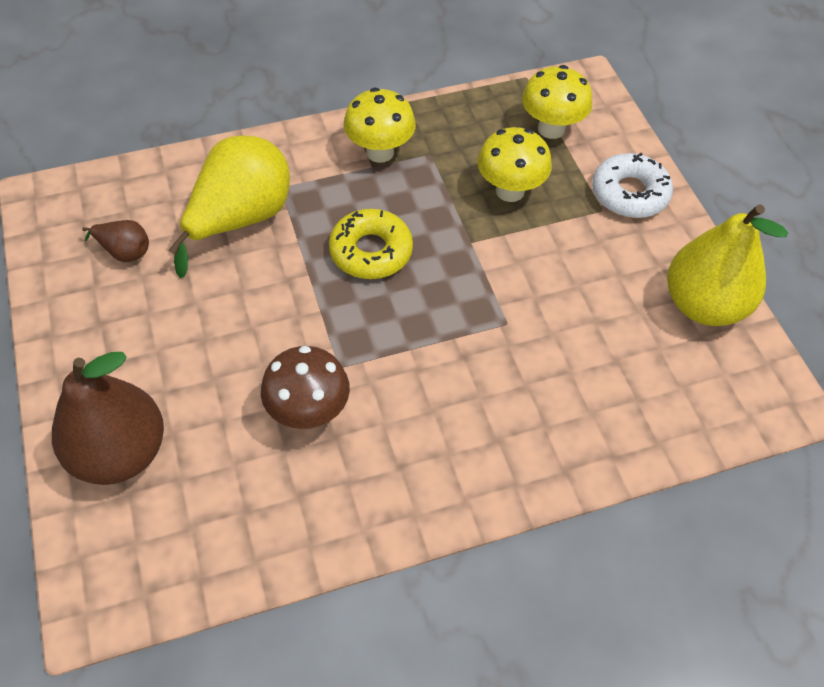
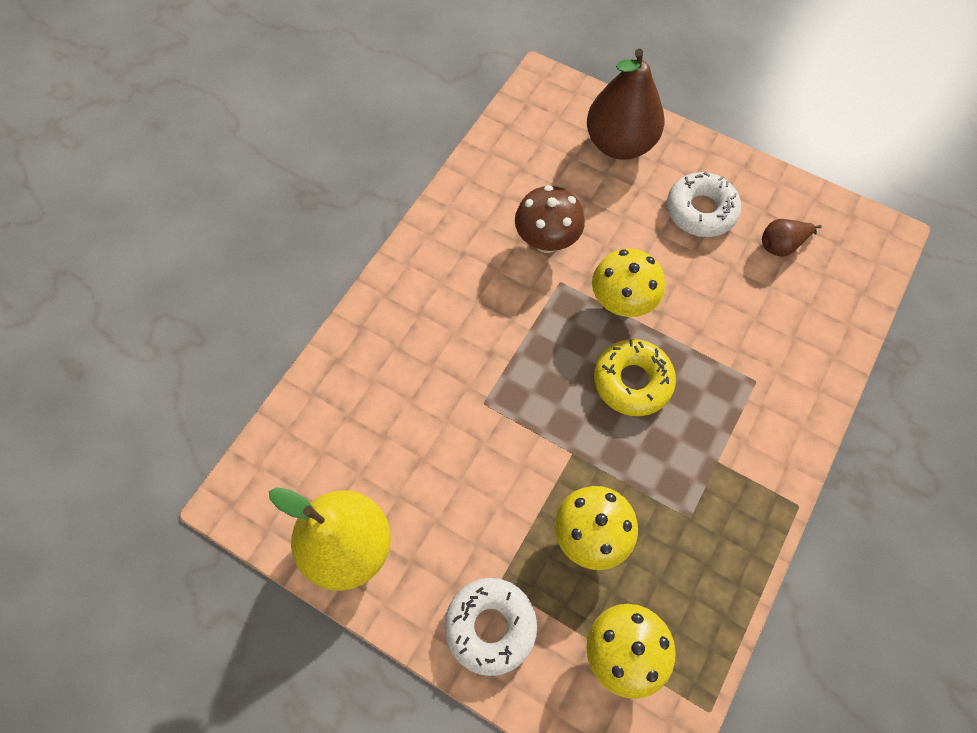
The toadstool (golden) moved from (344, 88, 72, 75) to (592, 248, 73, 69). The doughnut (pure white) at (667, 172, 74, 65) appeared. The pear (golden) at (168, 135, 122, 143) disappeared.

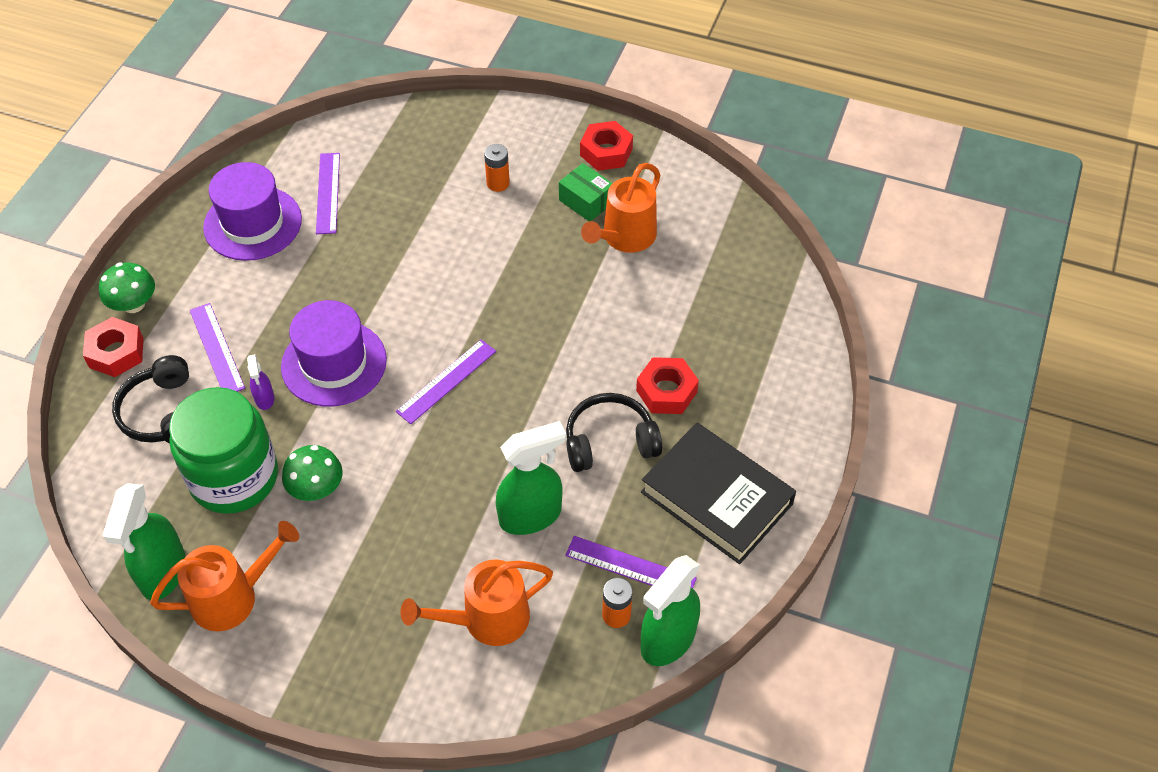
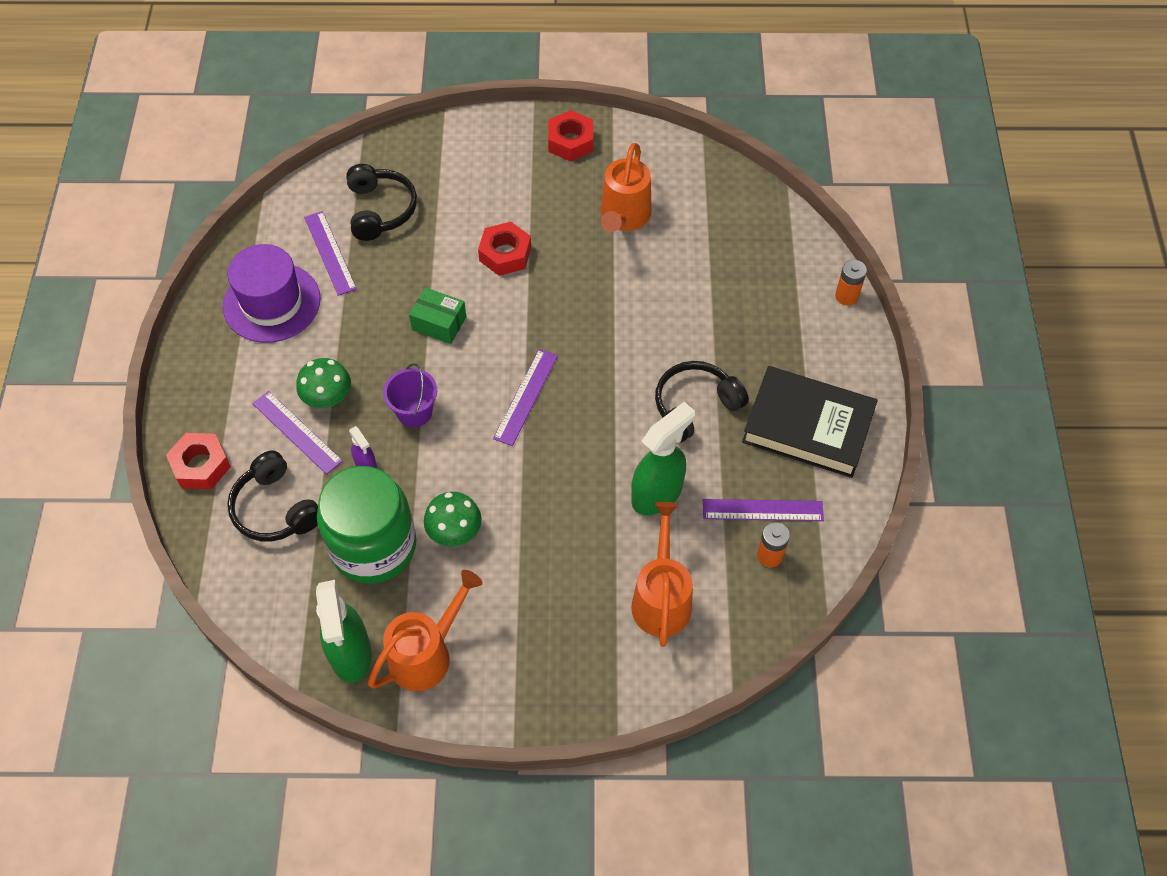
The toadstool (leaf-green) moved from (99, 263, 56, 50) to (296, 358, 55, 50). The headset (black) at (346, 164, 71, 77) appeared. The hat (royal purple) at (281, 300, 106, 107) was replaced by the pail (royal purple) at (383, 363, 54, 64). The package (leaf-green) moved from (559, 163, 54, 58) to (409, 287, 57, 57). The hex nut (crimson) moved from (636, 357, 63, 57) to (478, 222, 53, 54). The watering pot (orange) at (400, 559, 153, 87) turned 135 degrees clockwise. The power cell (orange) moved from (484, 144, 26, 48) to (835, 260, 32, 46). The sprayer (leaf-green) at (641, 555, 59, 111) disappeared.

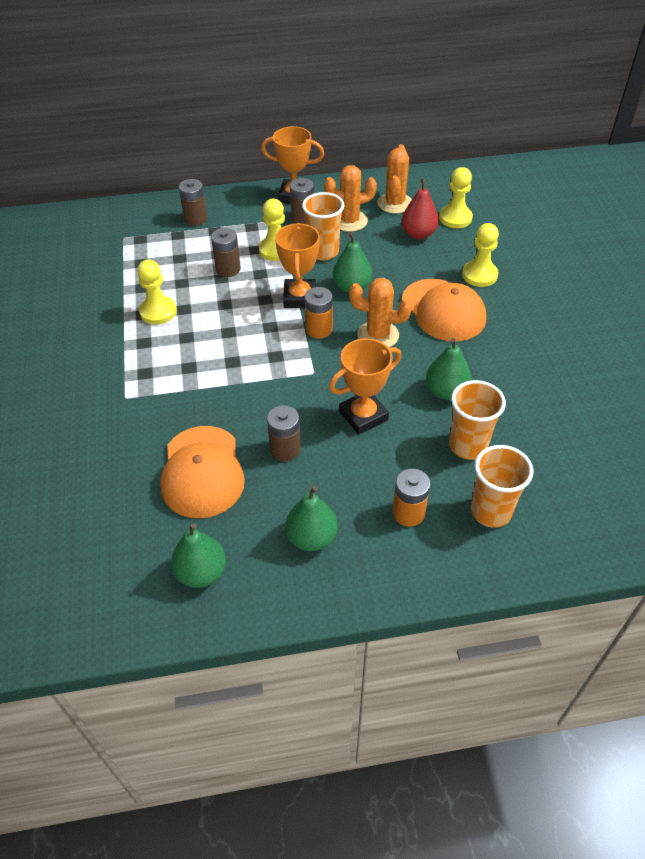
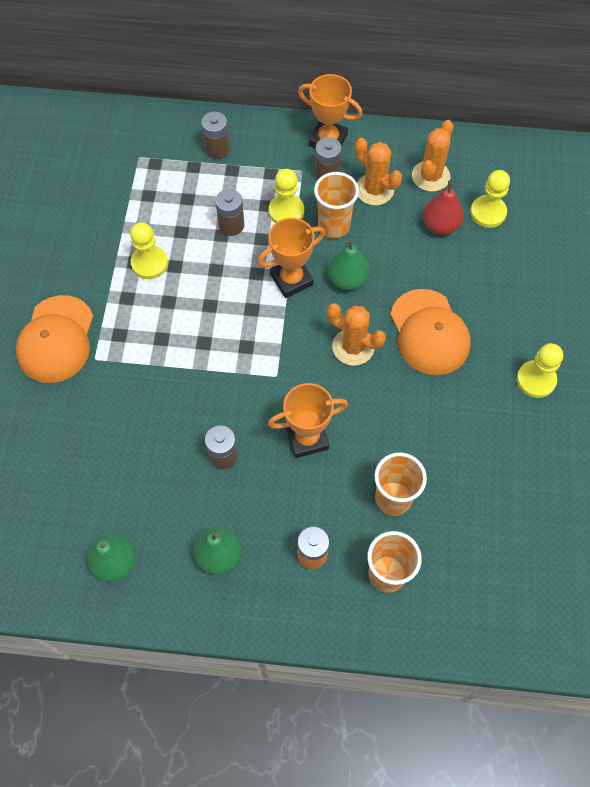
The baseball cap (orange) moved from (160, 426, 85, 92) to (15, 295, 78, 88). The award cup (orange) at (275, 223, 45, 85) turned 45 degrees clockwise. The saguaro cactus (orange) at (324, 165, 53, 67) turned 45 degrees clockwise. The chess pawn (golden) moved from (462, 223, 37, 64) to (517, 343, 46, 55). The power cell (orange) at (305, 287, 28, 52) disappeared. The pear (leaf-green) at (426, 338, 45, 62) disappeared.

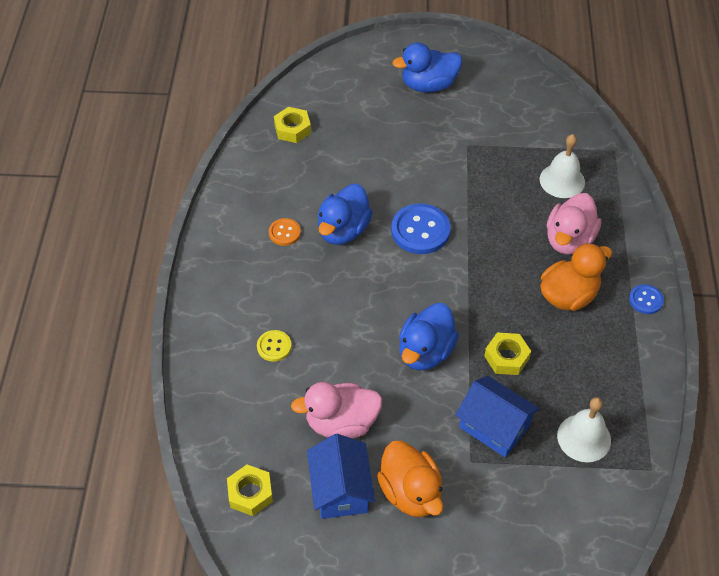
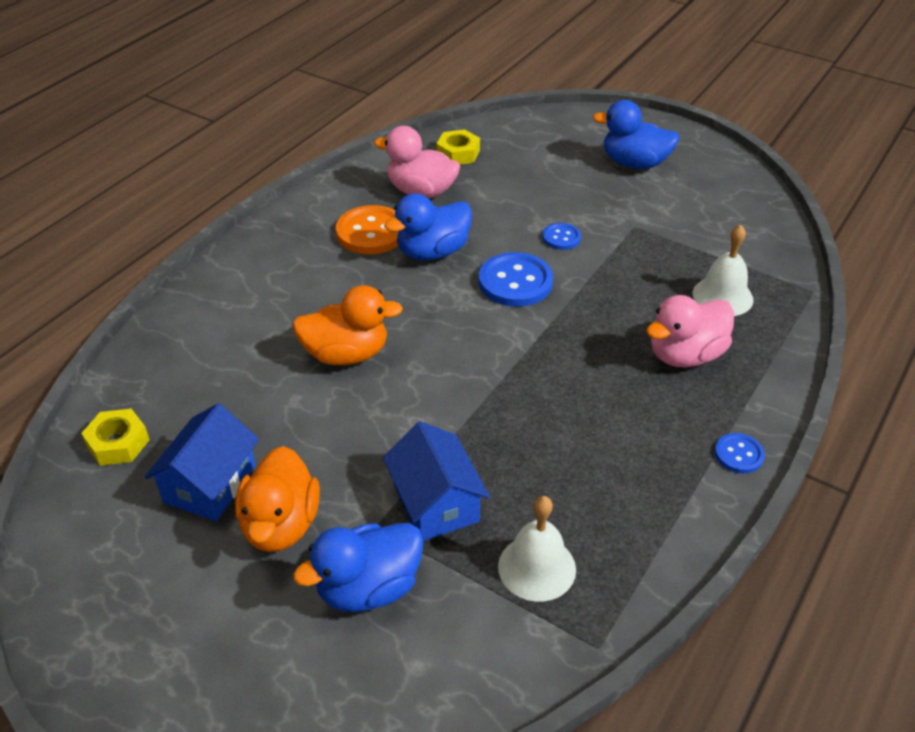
The rubber duck (orange) moved from (540, 243, 72, 68) to (292, 285, 111, 80). The rubber duck (royal blue) moved from (399, 303, 60, 68) to (293, 523, 131, 89). The sewing button (orange) at (269, 218, 32, 28) changed to 1.84 times the size. The rubber duck (rosy) moved from (291, 382, 91, 57) to (374, 126, 86, 72). The sewing button (royal blue) at (542, 223, 39, 27) appeared. The sewing button (golden) at (257, 330, 35, 32) disappeared. The hex nut (golden) at (484, 333, 47, 42) disappeared.

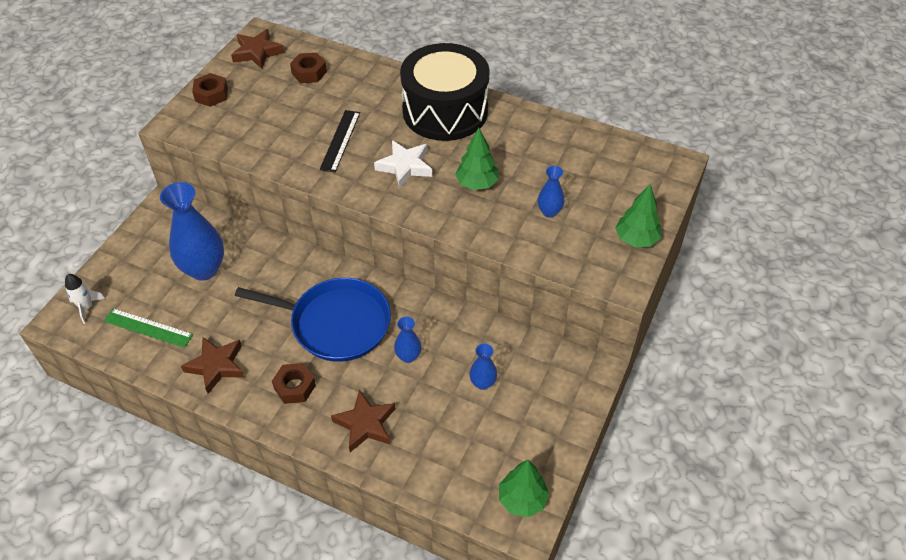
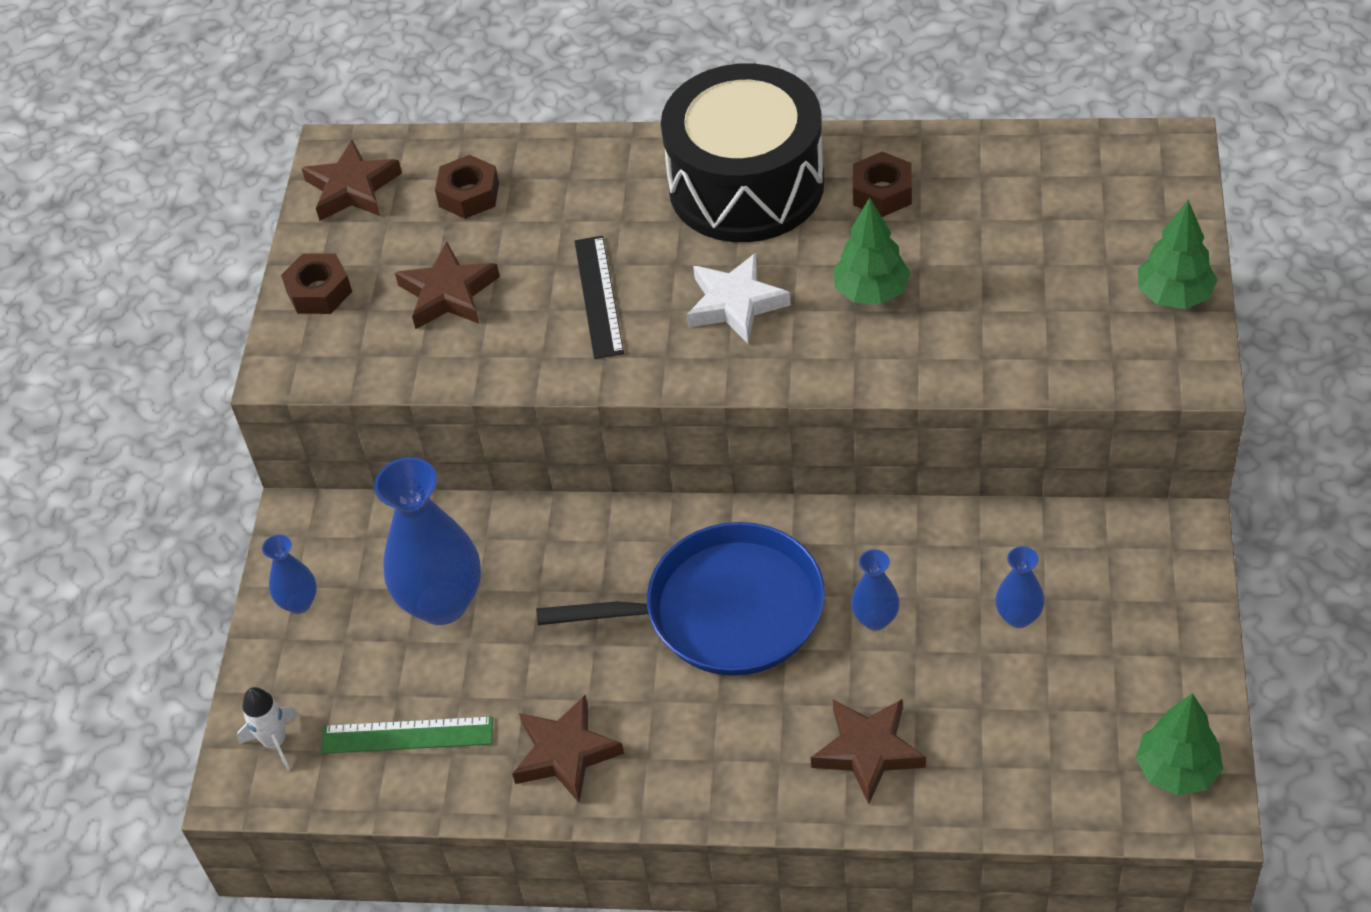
The vase (royal blue) moved from (538, 166, 27, 52) to (262, 535, 55, 79). The star shape (russet) at (395, 242, 105, 87) appeared. The hex nut (russet) moved from (272, 363, 44, 41) to (853, 152, 59, 65).

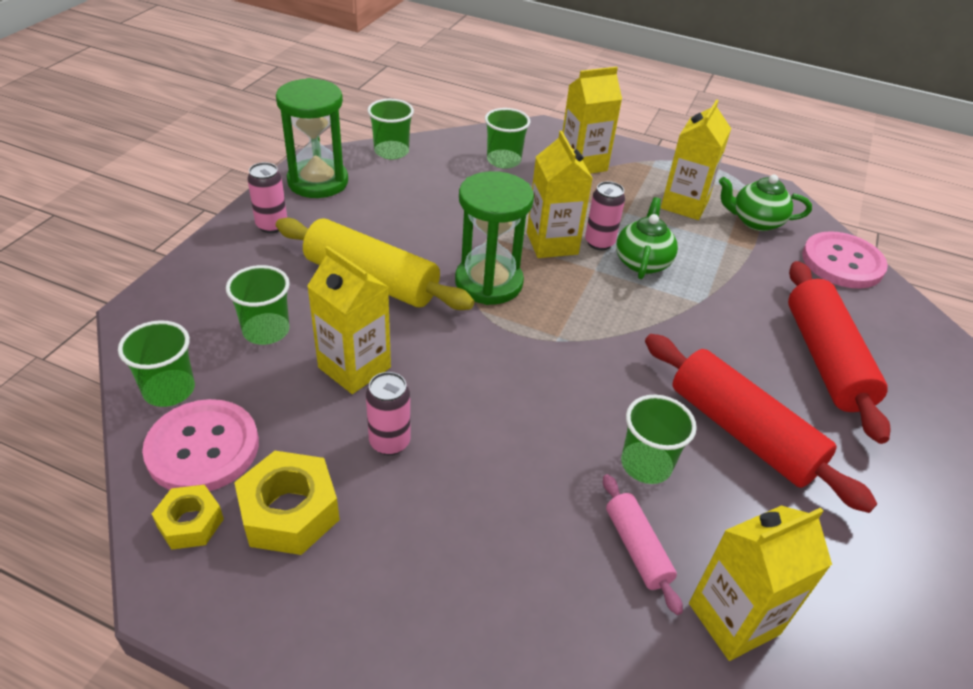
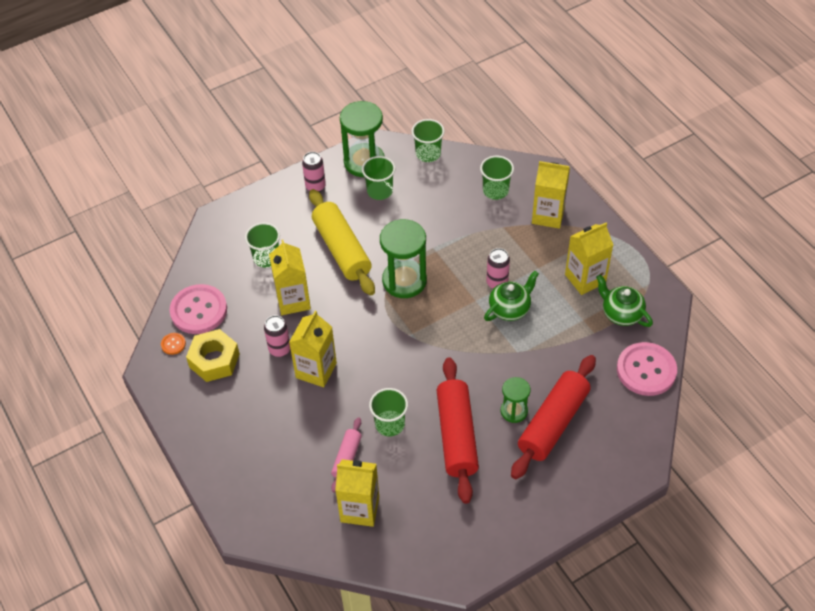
The hex nut (golden) at (152, 485, 72, 65) was replaced by the sewing button (orange) at (161, 333, 25, 22). The juice carton (golden) moved from (527, 131, 66, 127) to (289, 311, 48, 76). The beaker (leaf-green) moved from (118, 320, 77, 87) to (362, 156, 33, 44). The sand timer (leaf-green) at (501, 377, 29, 46) appeared.

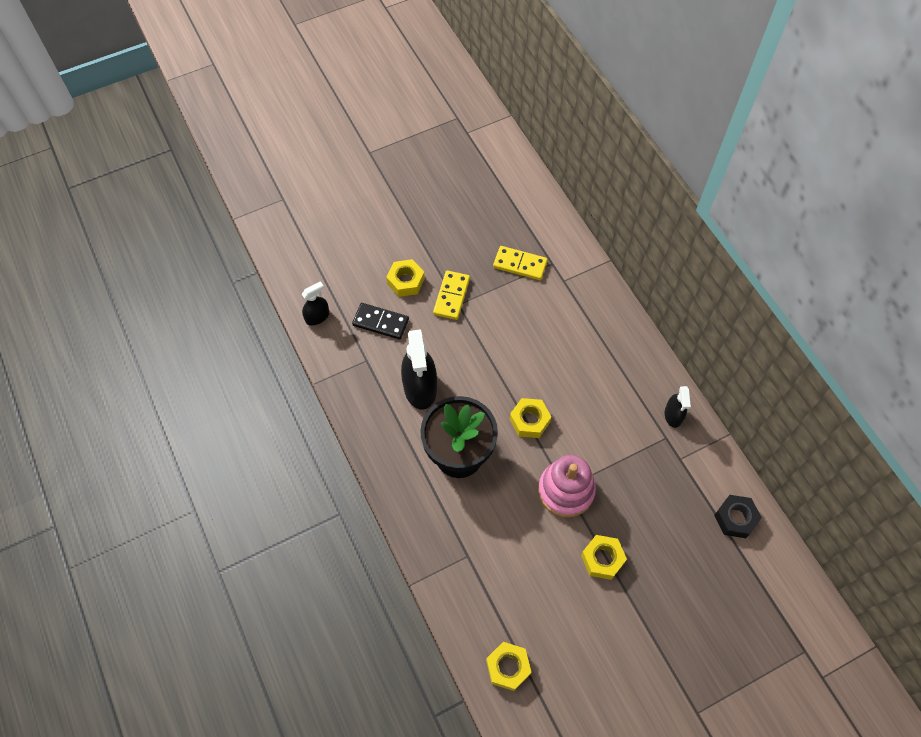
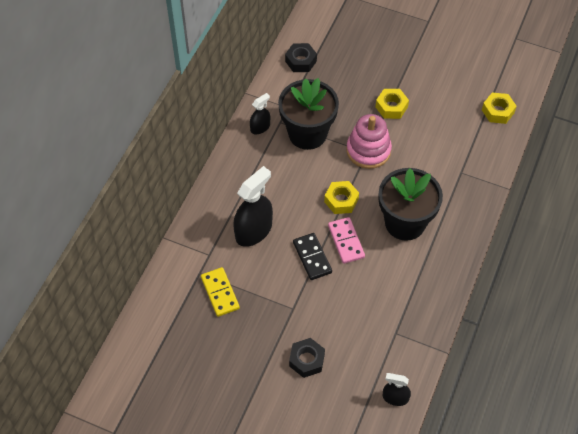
The sprayer (black) moved from (401, 329, 36, 81) to (233, 166, 40, 81). The flower pot (black) at (278, 78, 61, 72) appeared. The hex nut (golden) at (386, 259, 39, 38) became the hex nut (black) at (289, 338, 36, 40). The domino (black) moved from (352, 303, 57, 37) to (293, 233, 39, 47). The domino (rosy) at (328, 217, 37, 47) appeared. The domino (golden) at (433, 270, 37, 50) disappeared.

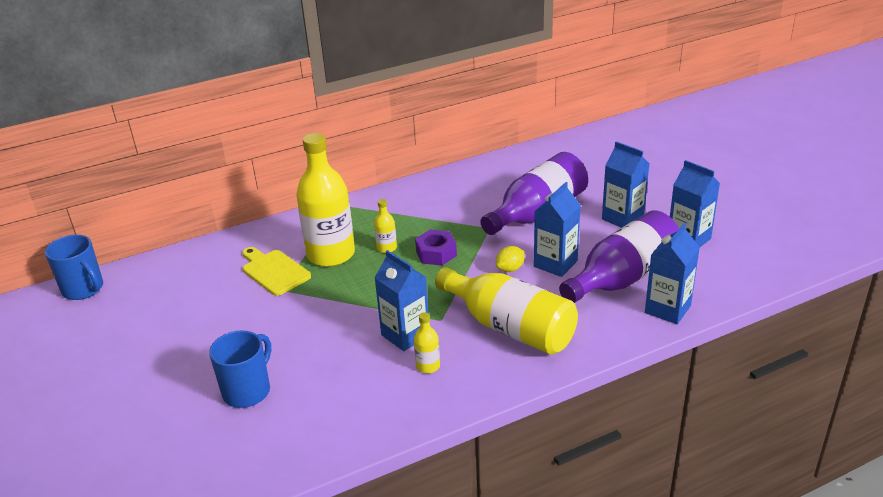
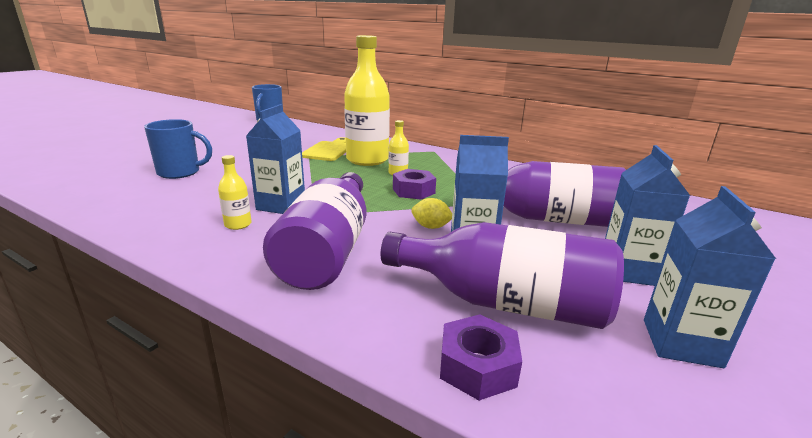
The flask (golden) at (435, 267, 143, 88) became the flask (royal purple) at (263, 172, 103, 118). The juice carton (royal blue) at (645, 223, 55, 101) was replaced by the hex nut (royal purple) at (440, 314, 82, 87).

